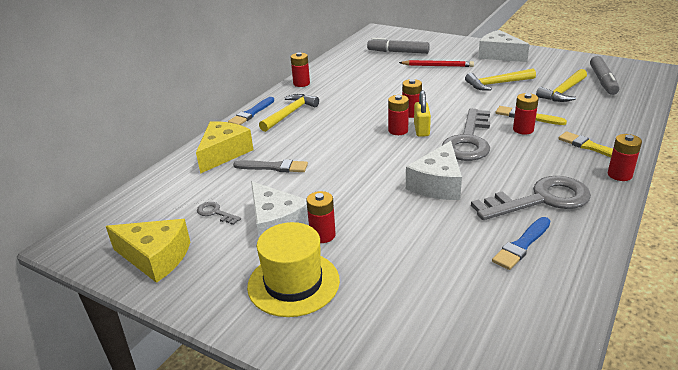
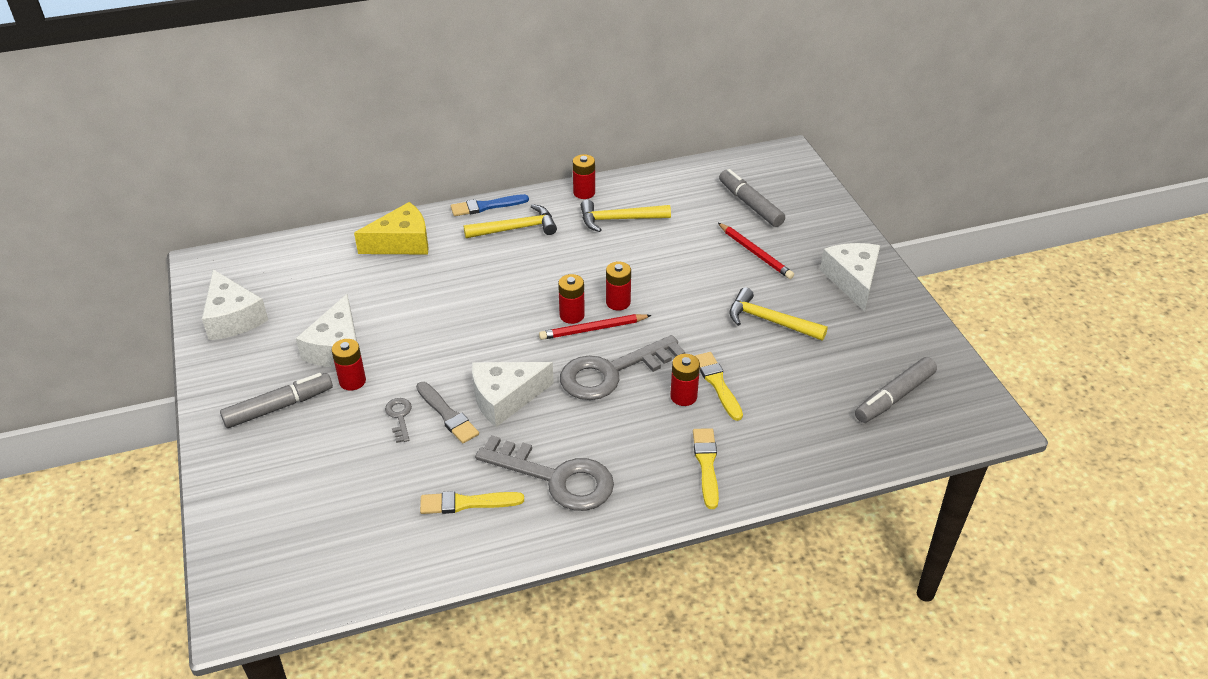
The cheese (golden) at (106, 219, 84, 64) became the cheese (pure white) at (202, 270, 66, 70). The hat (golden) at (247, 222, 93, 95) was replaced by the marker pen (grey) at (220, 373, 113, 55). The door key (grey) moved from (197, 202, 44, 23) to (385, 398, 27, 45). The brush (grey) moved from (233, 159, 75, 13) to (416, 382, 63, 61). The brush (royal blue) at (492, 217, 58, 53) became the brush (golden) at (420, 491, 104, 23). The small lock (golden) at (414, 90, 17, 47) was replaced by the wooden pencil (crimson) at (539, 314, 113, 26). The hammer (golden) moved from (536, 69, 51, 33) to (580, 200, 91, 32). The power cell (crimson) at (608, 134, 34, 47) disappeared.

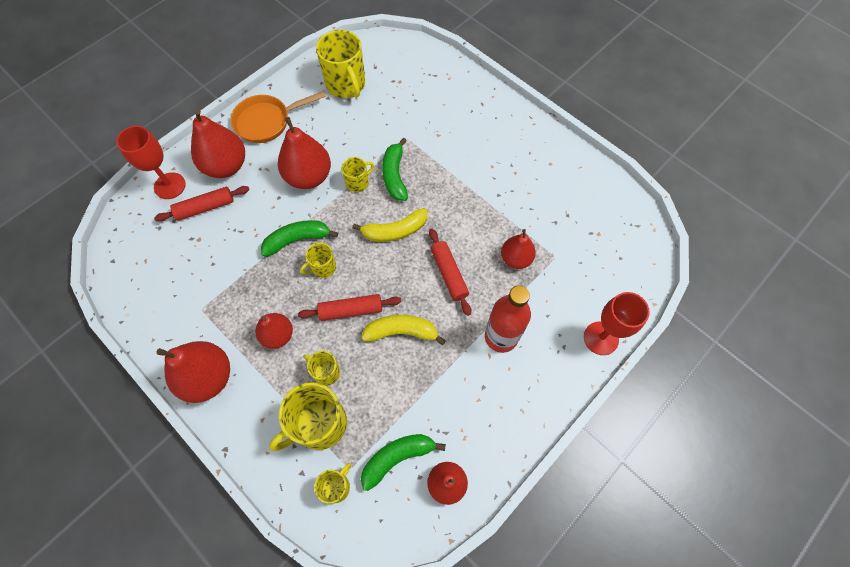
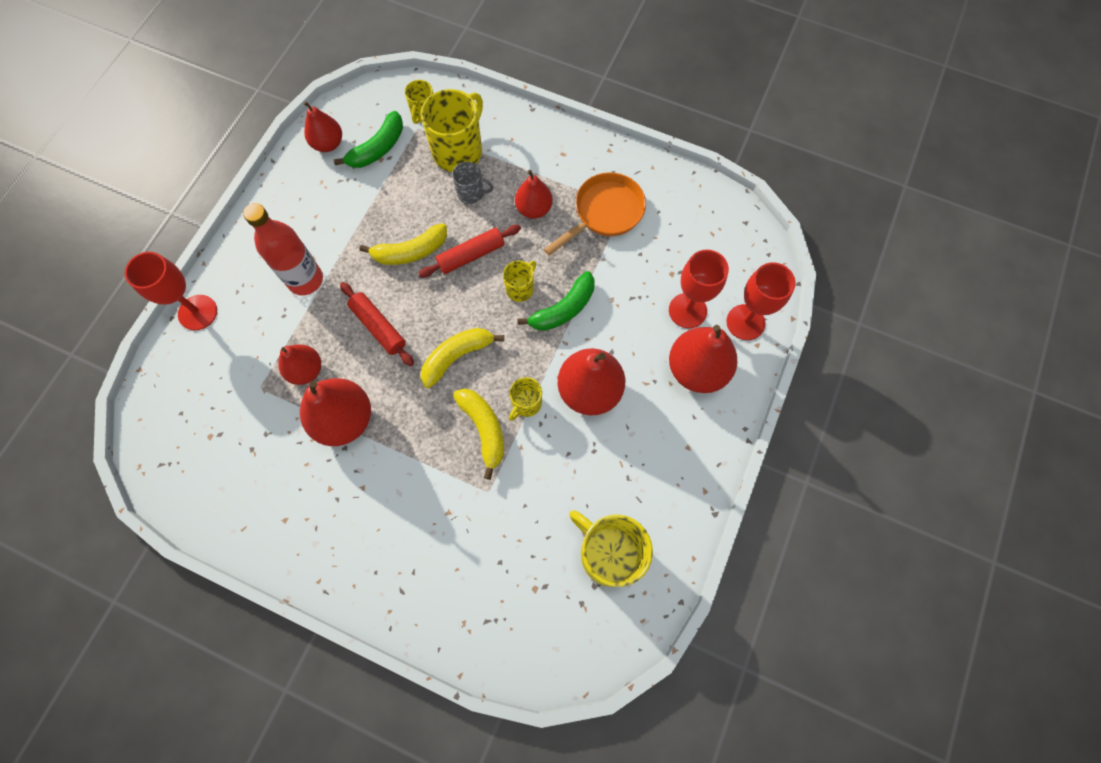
The pear (crimson) moved from (156, 341, 74, 62) to (300, 378, 71, 68). The mug (golden) at (303, 351, 37, 35) became the mug (grey) at (452, 162, 41, 42). The banana (leaf-green) at (382, 138, 26, 63) became the banana (golden) at (453, 389, 51, 91). The frying pan (orange) moved from (231, 91, 95, 52) to (544, 172, 102, 84). The dough roller (crimson) at (154, 186, 95, 36) was replaced by the chalice (crimson) at (669, 250, 60, 79).

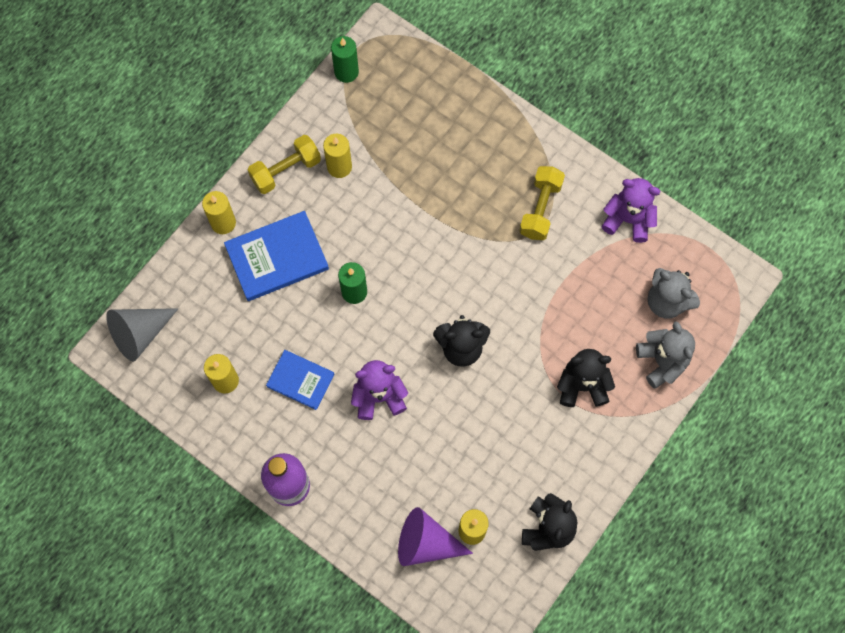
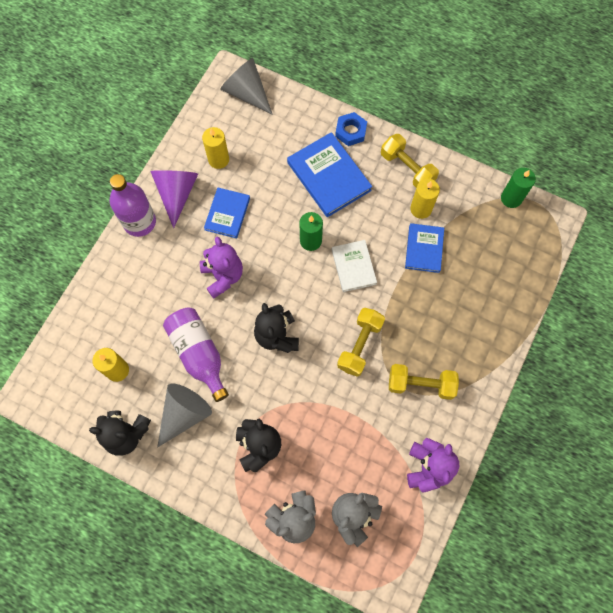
The cone (royal purple) moved from (398, 507, 75, 59) to (151, 170, 47, 58). The cone (grey) at (157, 384, 55, 64) appeared. The flask (royal purple) at (163, 307, 66, 95) appeared. The book (pure white) at (332, 240, 45, 52) appeared. The pillar candle (golden) at (202, 191, 34, 43) was replaced by the hex nut (royal blue) at (335, 112, 32, 34). The dumbbell (golden) at (337, 308, 48, 69) appeared. The book (royal blue) at (405, 223, 39, 50) appeared.

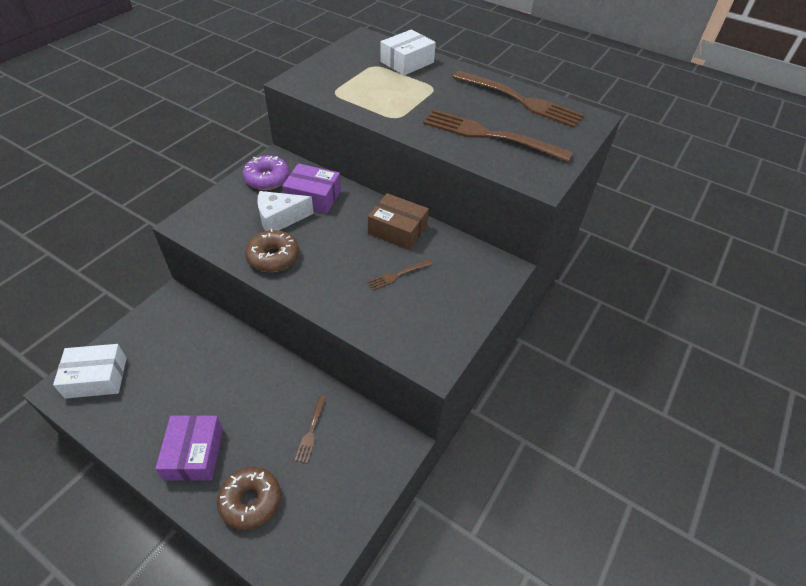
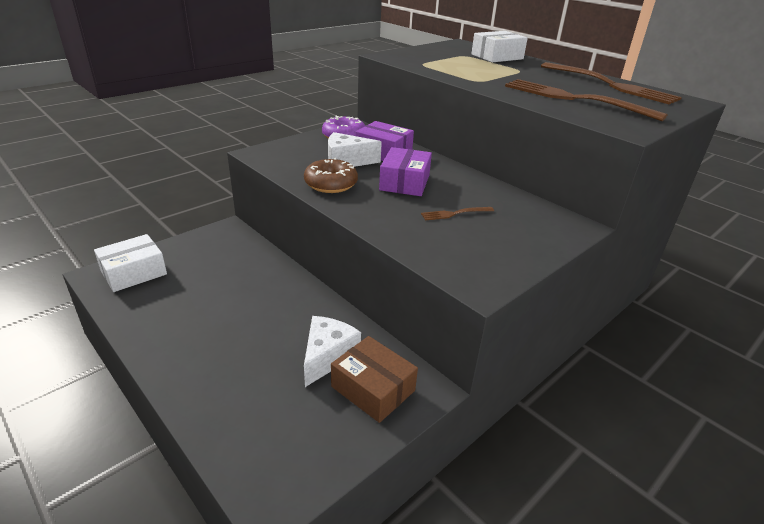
The package (pure white) at (53, 344, 74, 55) turned 45 degrees counterclockwise. The dinner fork (russet) at (295, 396, 31, 68) was replaced by the cheese (pure white) at (304, 316, 57, 71). The package (russet) moved from (368, 193, 61, 57) to (331, 336, 87, 87). The package (royal purple) moved from (155, 415, 68, 66) to (379, 147, 53, 49). The doughnut (russet) at (217, 467, 64, 63) disappeared.

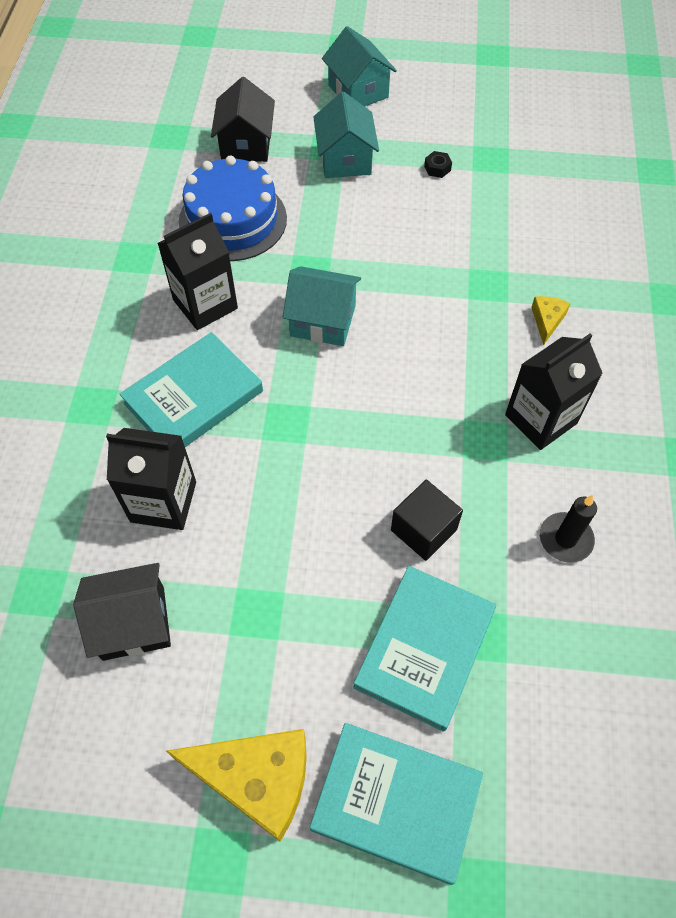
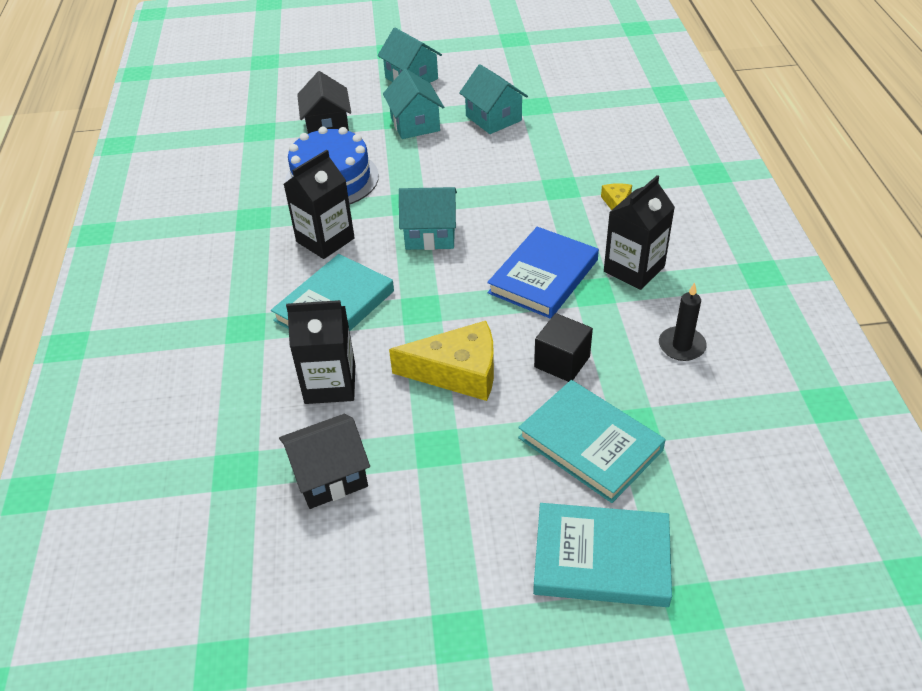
The cheese (golden) moved from (166, 729, 141, 113) to (389, 321, 105, 80). The hex nut (black) at (424, 151, 28, 27) was replaced by the toy house (turquoise) at (459, 64, 69, 70). The book (royal blue) at (487, 227, 112, 92) appeared. The book (turquoise) at (353, 566, 143, 166) turned 60 degrees counterclockwise.

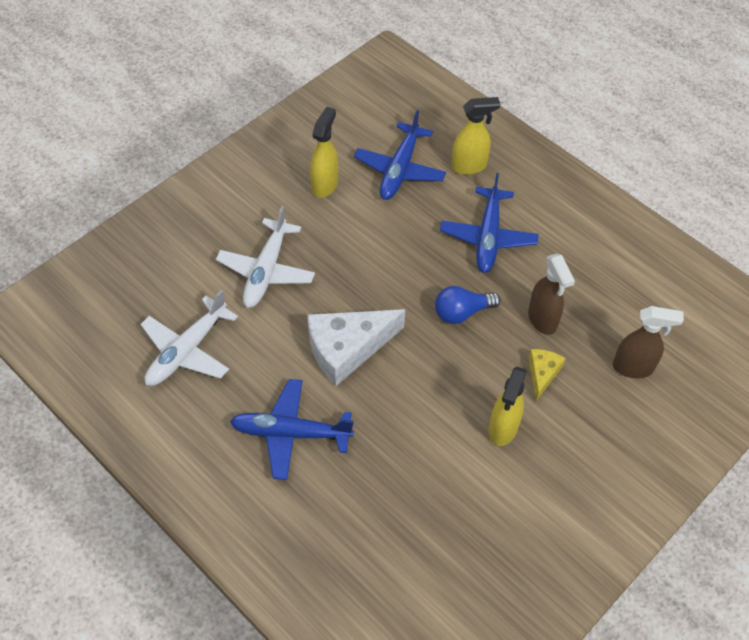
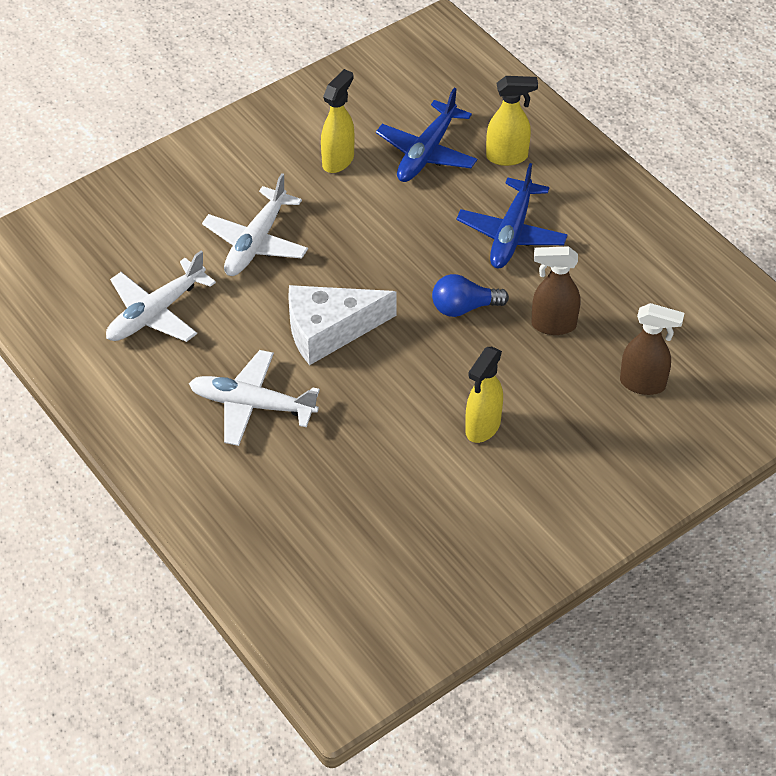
The aeroplane (royal blue) at (230, 379, 124, 101) became the aeroplane (pure white) at (189, 350, 131, 96). The sprayer (russet) at (528, 253, 47, 82) turned 105 degrees clockwise. The cheese (golden) at (528, 349, 38, 52) disappeared.

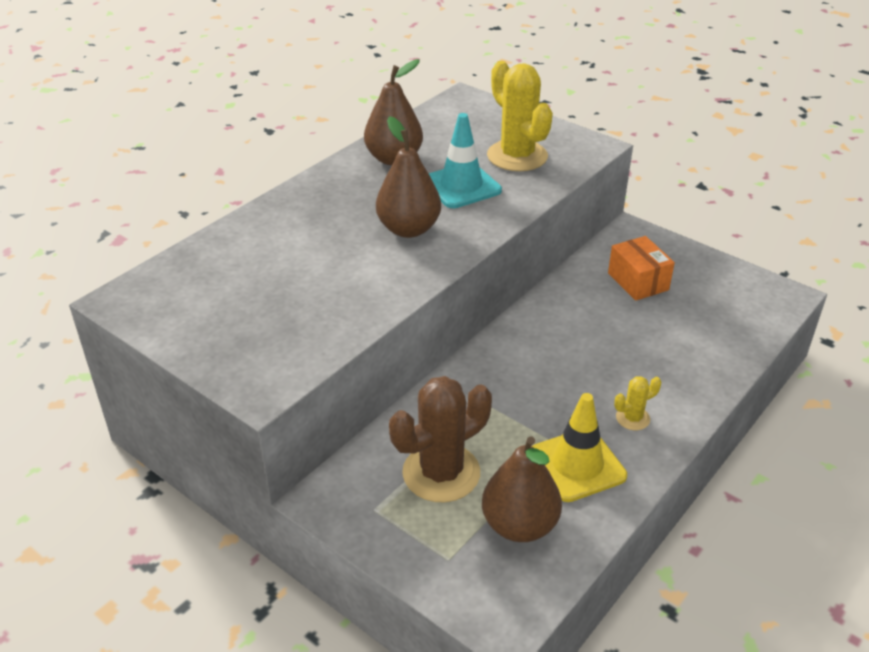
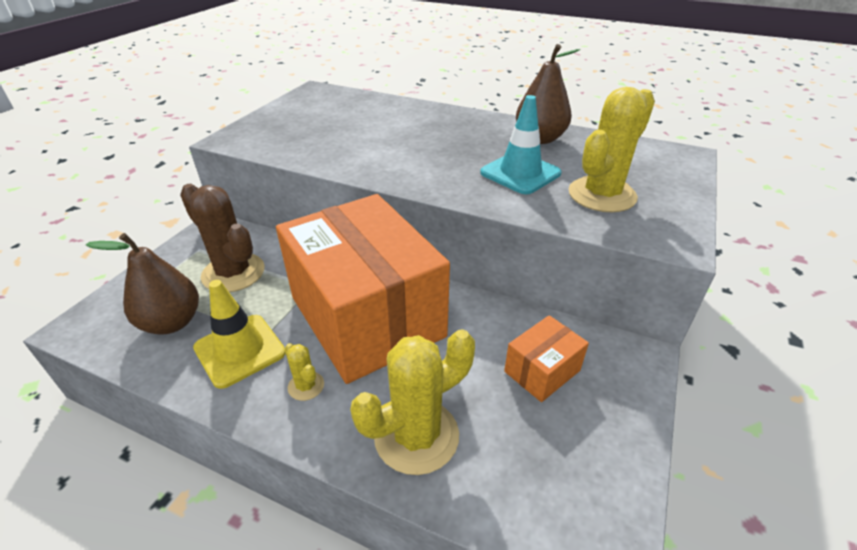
The package (orange) at (276, 194, 174, 190) appeared. The saguaro cactus (golden) at (350, 329, 125, 146) appeared. The pear (russet) at (376, 116, 65, 122) disappeared.

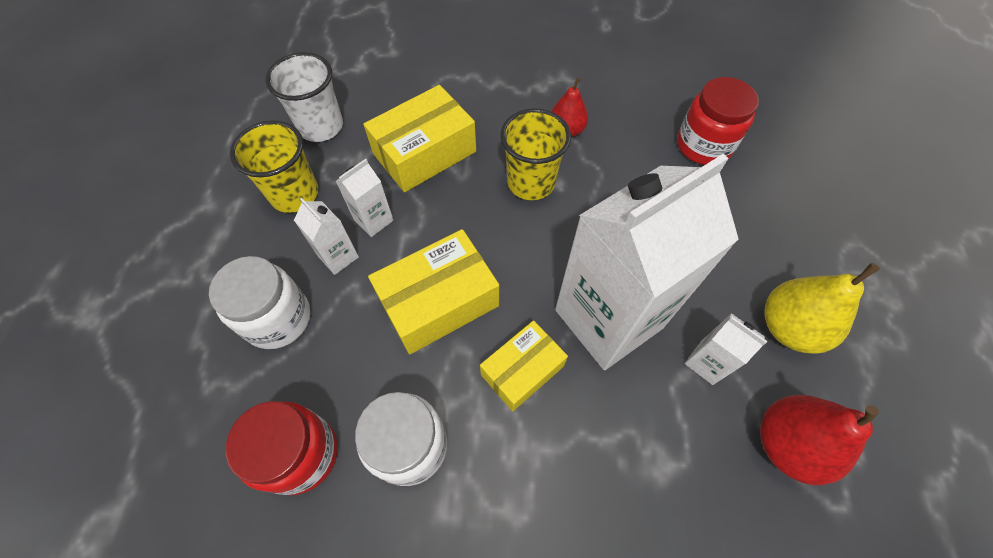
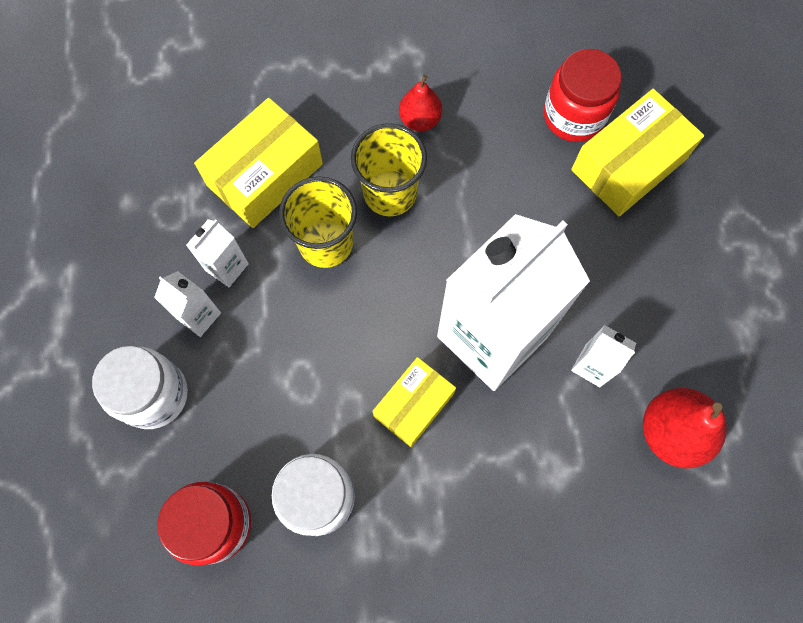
The beaker (golden) moved from (230, 120, 88, 93) to (279, 177, 78, 91). The package (golden) moved from (368, 229, 131, 125) to (571, 89, 133, 127). The beaker (pure white) at (265, 52, 78, 90) disappeared. The pear (golden) at (764, 263, 116, 91) disappeared.

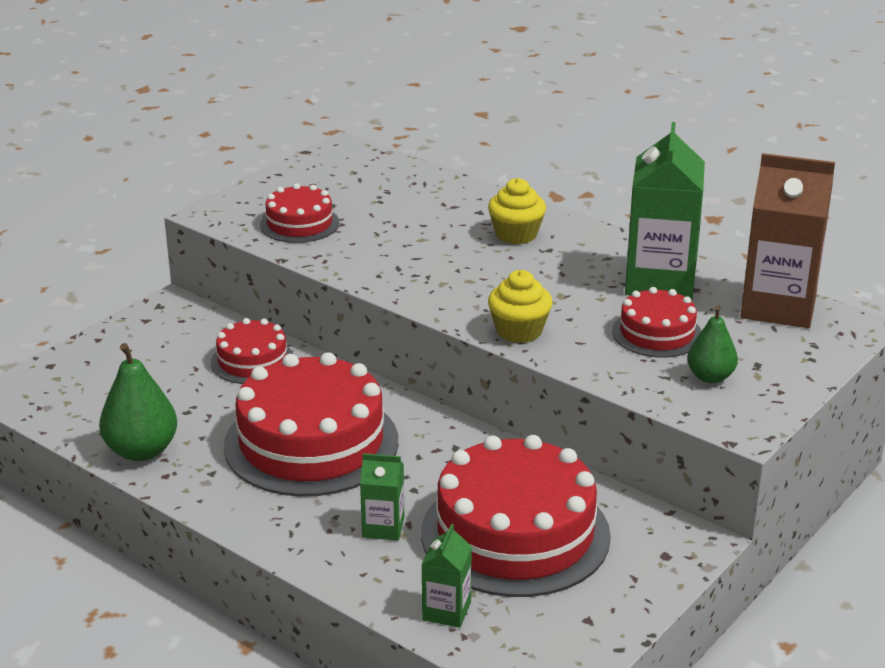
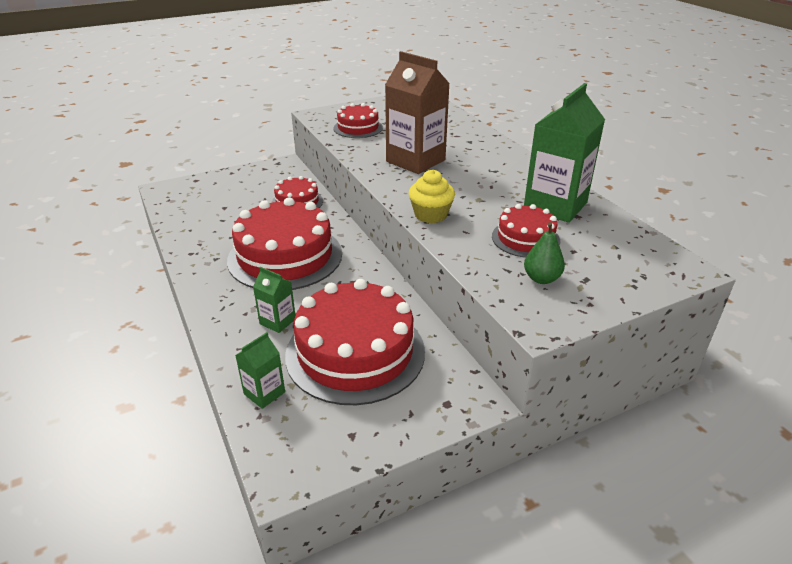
The juice carton (russet) moved from (741, 153, 94, 175) to (385, 51, 65, 123). The pear (leaf-green) at (99, 343, 78, 118) disappeared. The cupcake (golden) at (488, 178, 58, 66) disappeared.

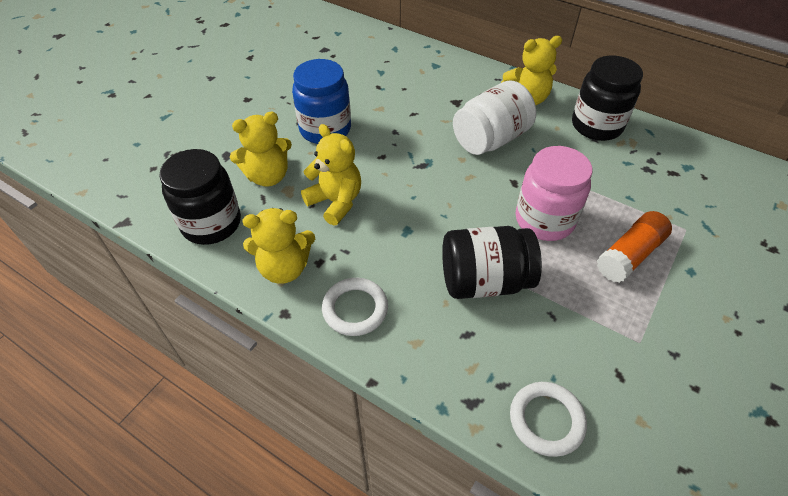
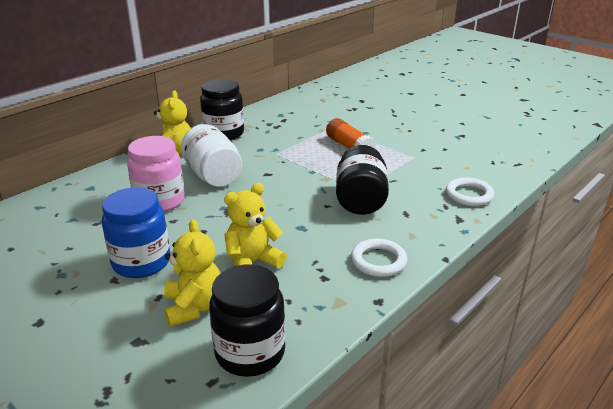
The jam jar (rosy) moved from (516, 146, 76, 95) to (127, 136, 58, 76). The stuffed bear (golden) at (243, 208, 72, 76) disappeared.

